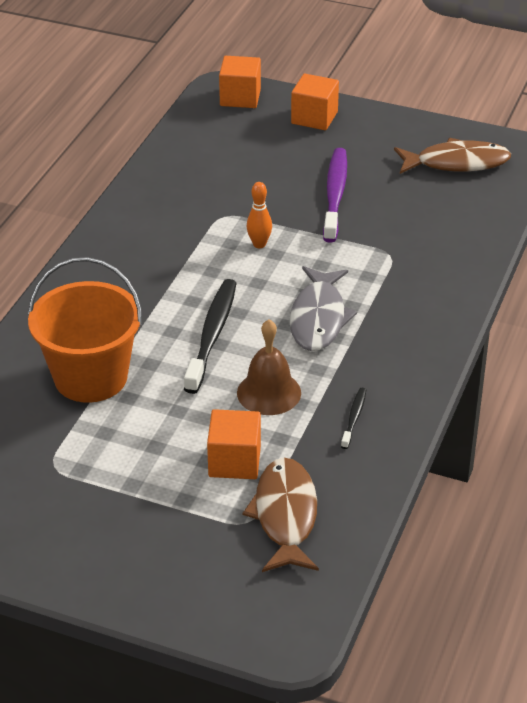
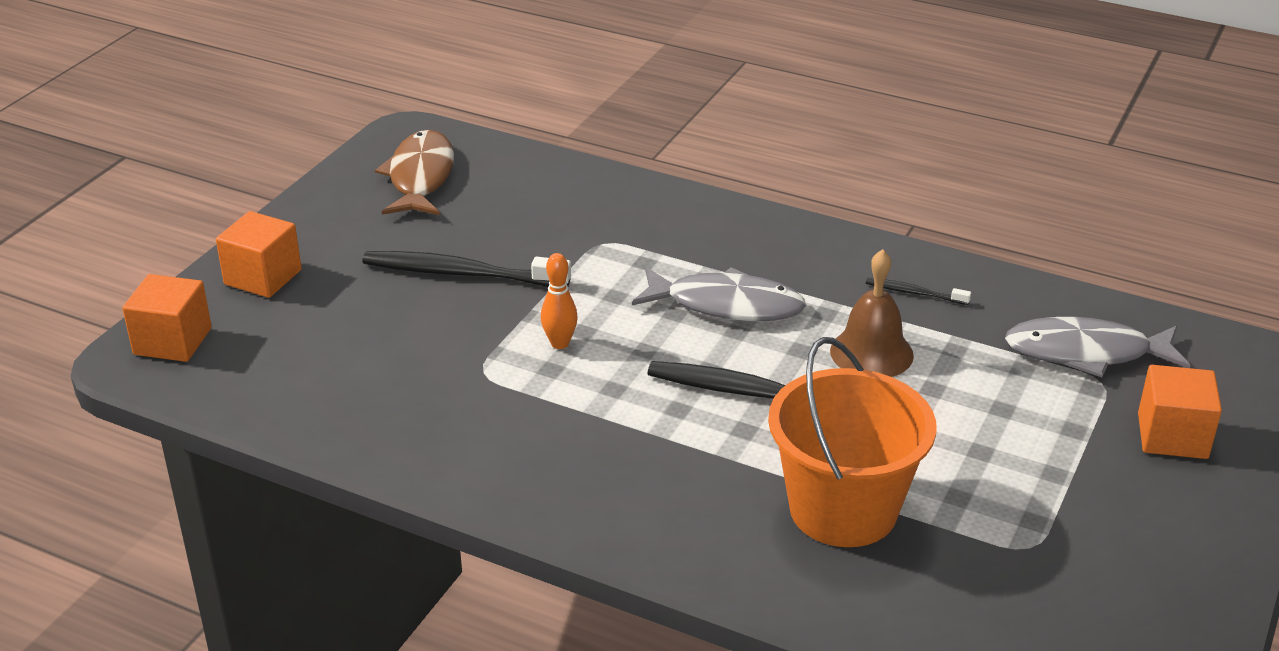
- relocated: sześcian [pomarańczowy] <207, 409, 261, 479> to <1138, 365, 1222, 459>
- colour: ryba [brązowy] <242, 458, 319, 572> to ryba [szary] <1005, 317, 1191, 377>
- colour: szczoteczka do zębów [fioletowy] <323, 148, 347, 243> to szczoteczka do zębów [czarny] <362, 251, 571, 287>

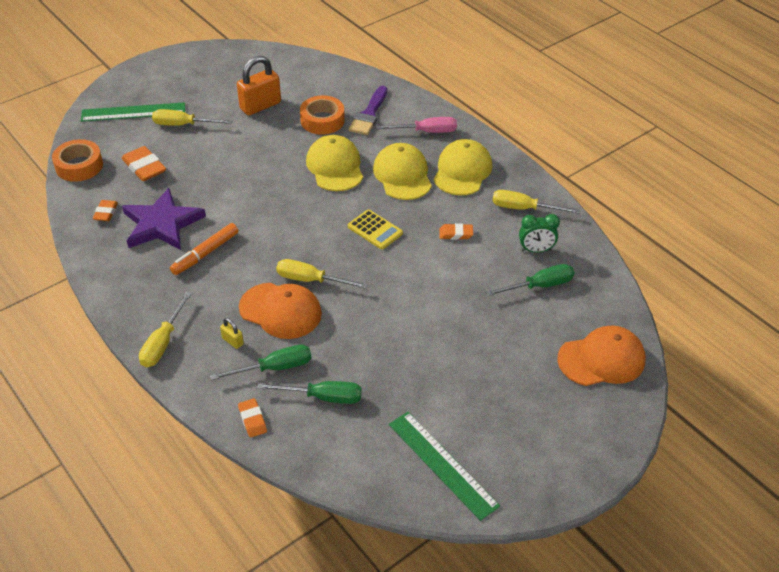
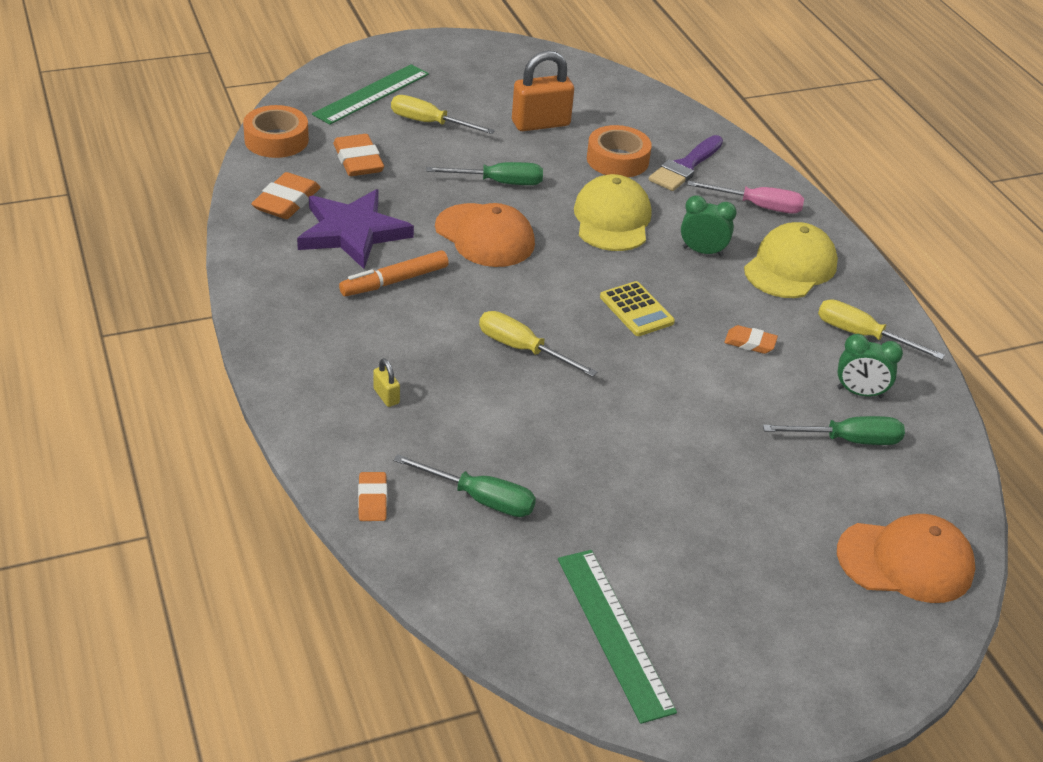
- missing: śrubokręt [żółty] <139, 292, 192, 367>
- relocated: śrubokręt [zielony] <210, 345, 311, 380> to <426, 162, 543, 185>
- relocated: czapka [pomarańczowy] <239, 283, 322, 339> to <435, 203, 535, 267>
- exchanged: czapka [żółty] <373, 143, 432, 200> to budzik [zielony] <681, 195, 737, 257>
- spun: linijka [zielony] <81, 102, 185, 122> = <312, 64, 429, 125> 60 degrees counterclockwise
- size: gumka do mazania [pomarańczowy] <93, 200, 118, 221> = <251, 172, 321, 219> x1.68

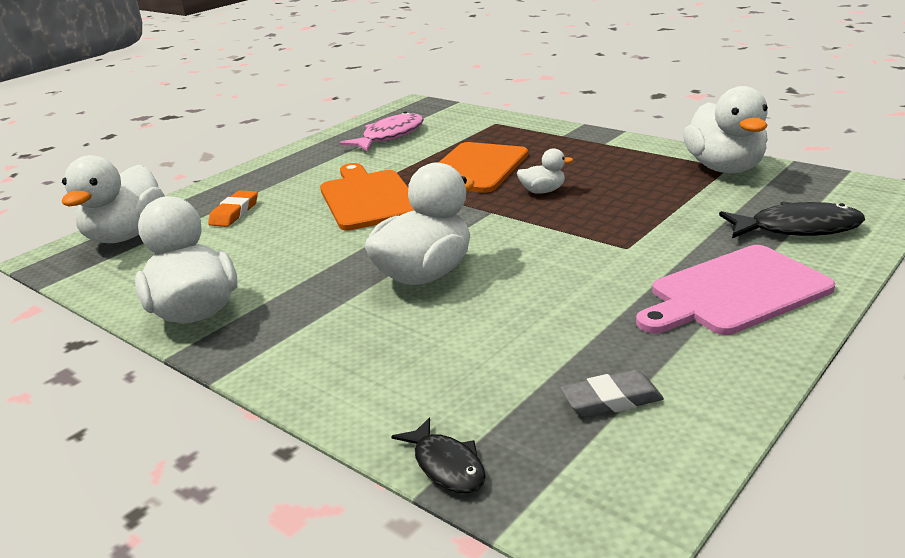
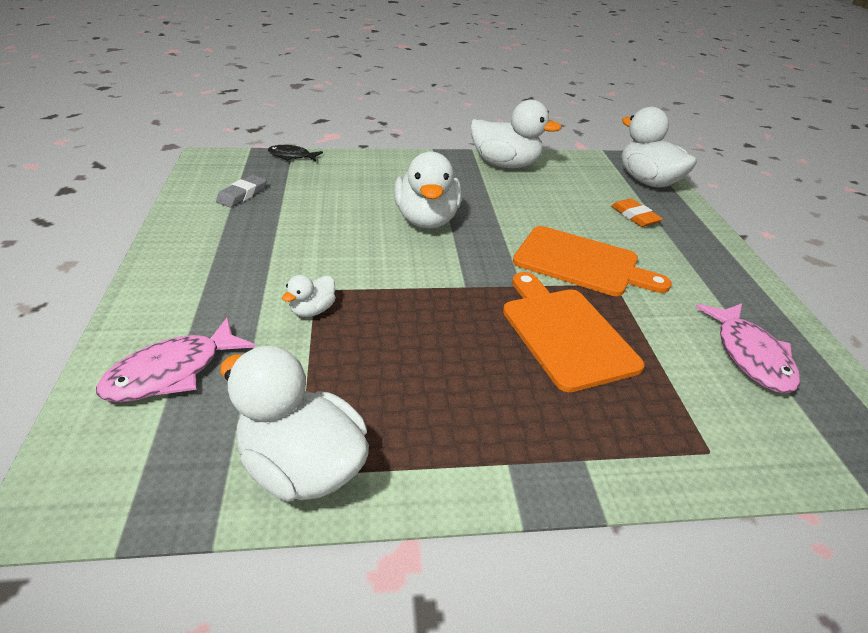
- missing: deska do krojenia [różowy] <636, 245, 835, 335>
- relocated: kaczka [biały] <517, 148, 573, 194> to <282, 275, 336, 317>
- colour: ryba [czarny] <719, 202, 865, 238> to ryba [różowy] <96, 317, 256, 402>

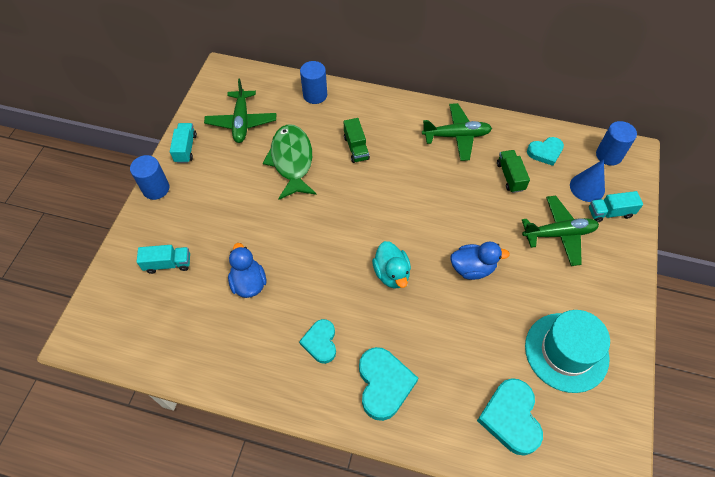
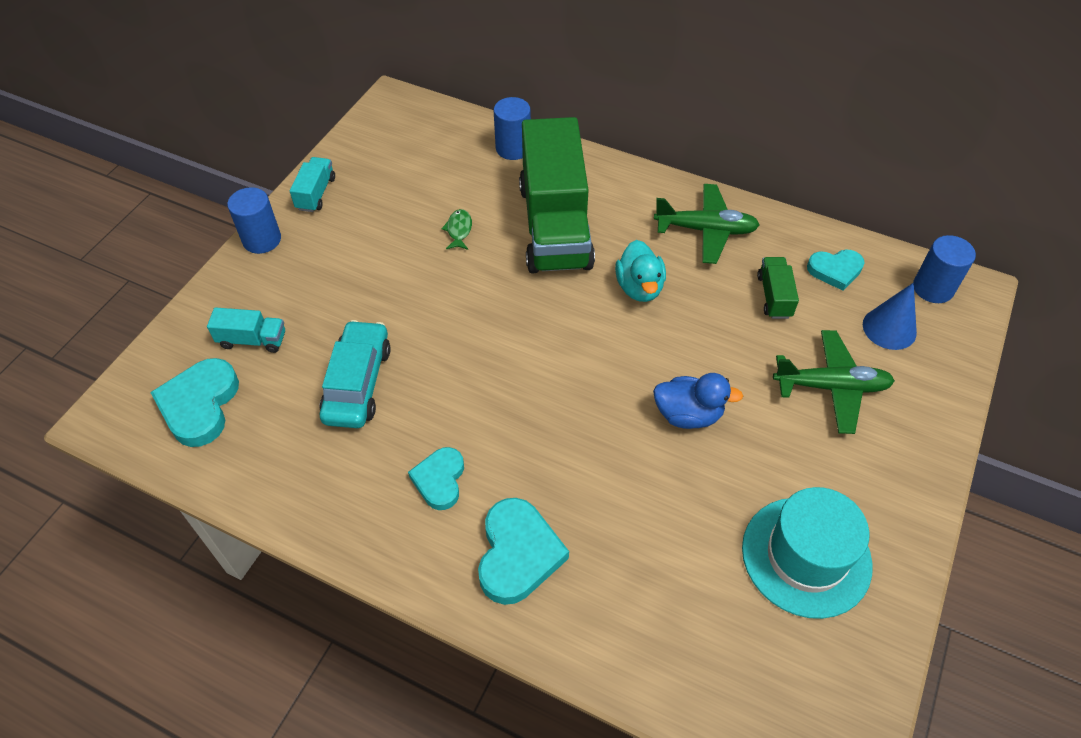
- missing: samolot [zielony] <204, 79, 276, 143>
- missing: ciężarówka [turkusowy] <589, 191, 643, 222>
- relocated: kaczka [turkusowy] <372, 241, 411, 289> to <615, 240, 666, 302>
- relocated: serce [turkusowy] <477, 378, 543, 456> to <150, 358, 239, 447>
- exchanged: kaczka [niebieski] <228, 243, 266, 298> to samochód [turkusowy] <319, 320, 391, 428>
- size: ryba [zielony] <263, 124, 317, 200> = <441, 209, 472, 250> x0.41
- size: ciężarówka [zielony] <344, 118, 370, 163> = <519, 117, 595, 274> x2.44

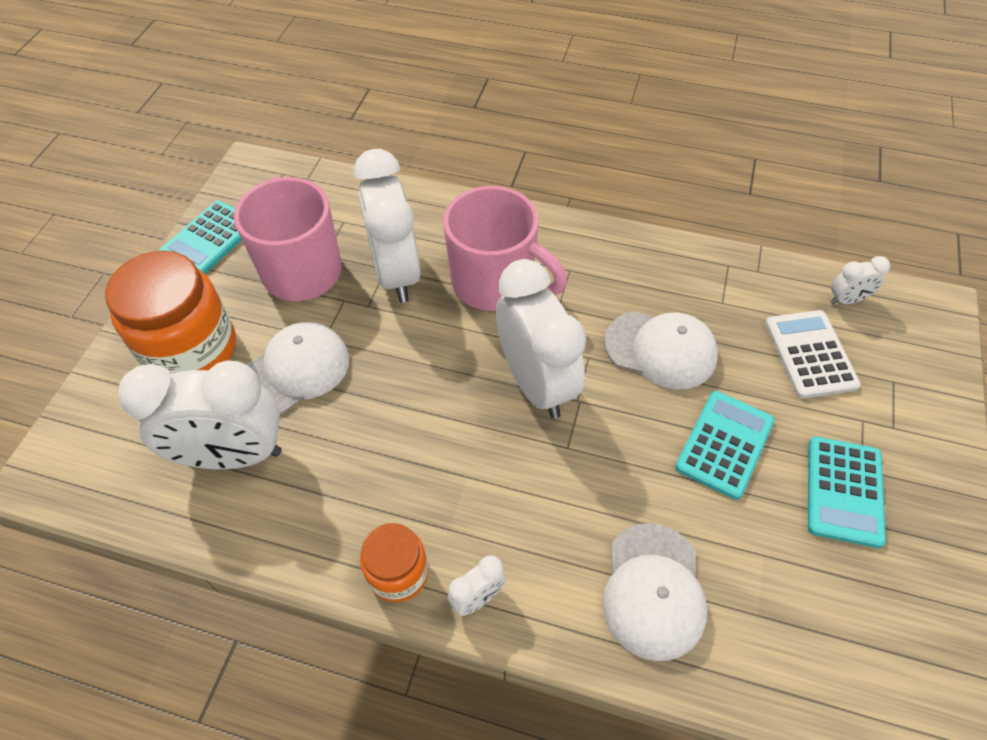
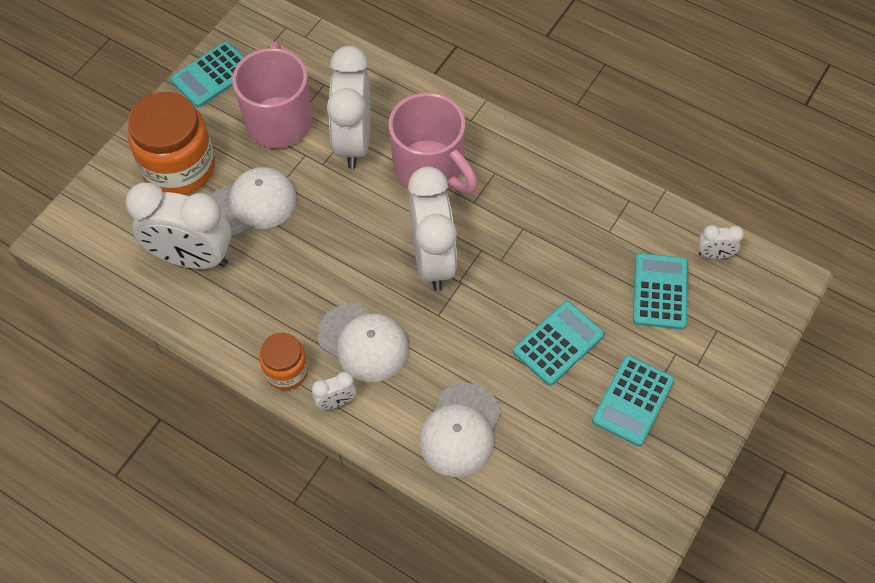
- relocated: czapka [biały] <604, 311, 718, 390> to <318, 303, 409, 382>
- colour: kalkulator [biały] <765, 310, 861, 399> to kalkulator [turkusowy] <633, 253, 688, 330>

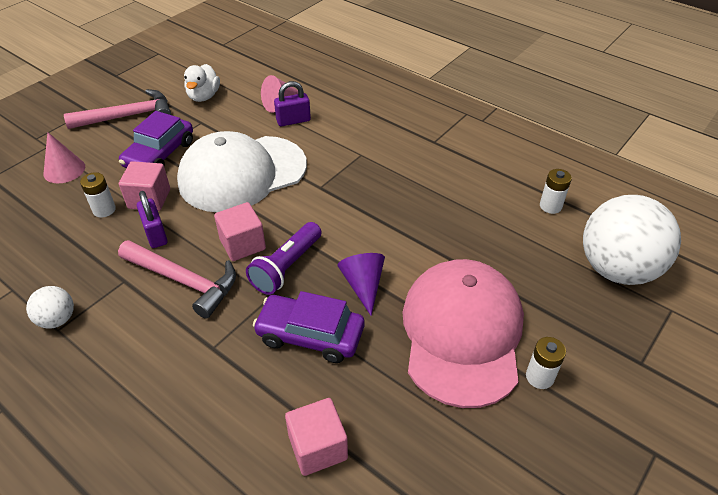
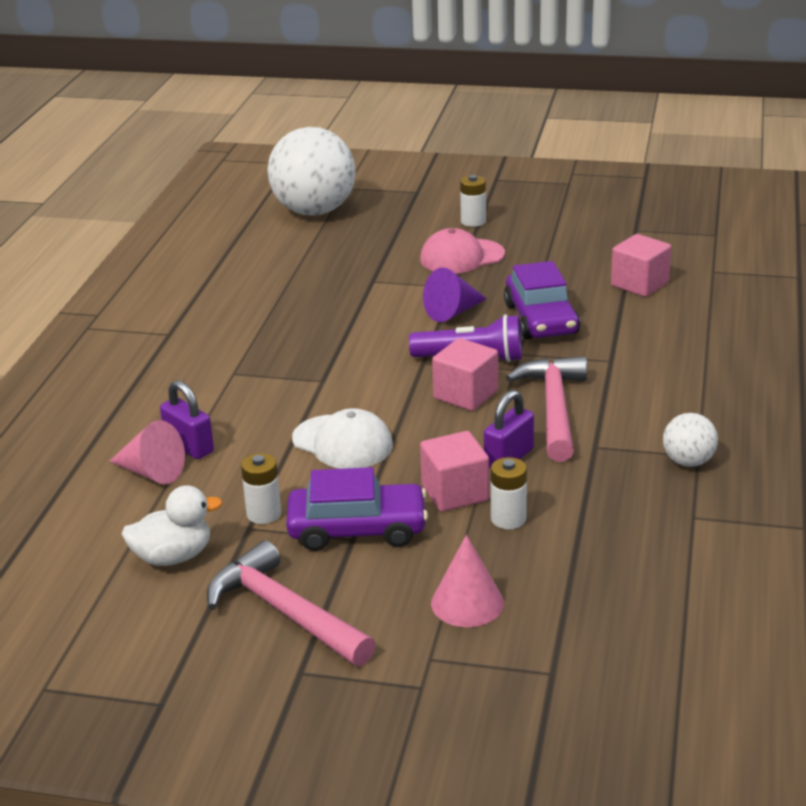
- relocated: bateria [biały] <540, 169, 572, 214> to <241, 453, 281, 524>
- size: czapka [biały] <177, 131, 307, 212> = <292, 408, 393, 469> x0.53
- size: czapka [różowy] <402, 259, 524, 408> = <420, 228, 505, 274> x0.53

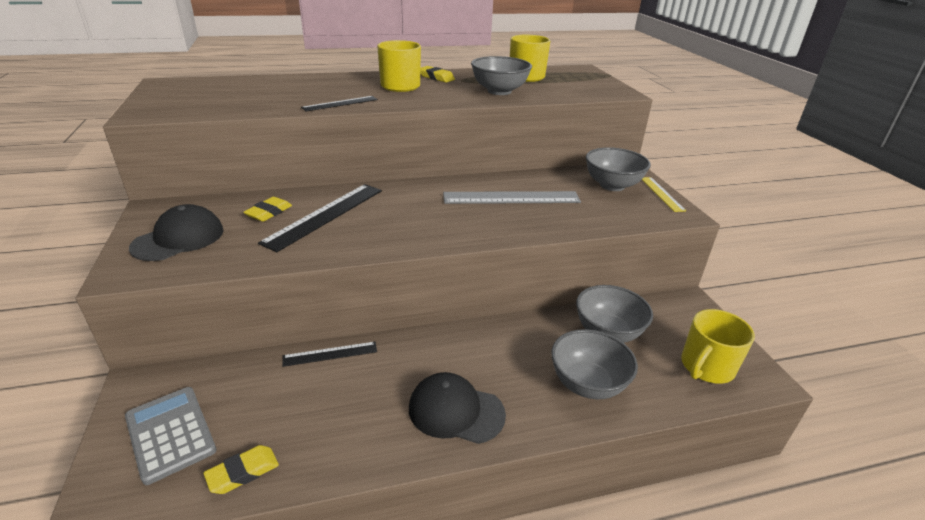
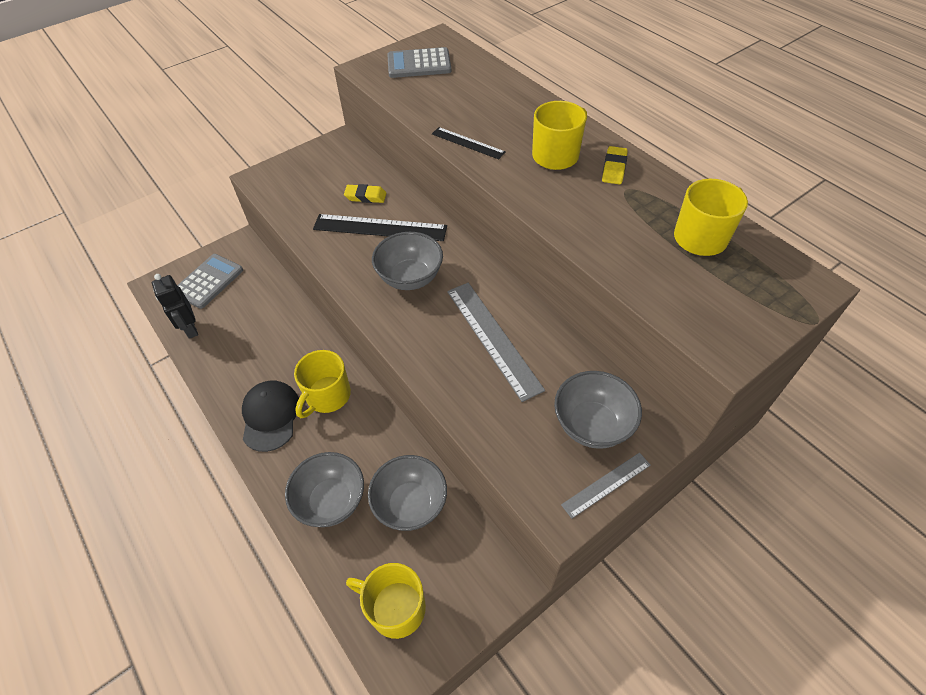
- missing: czapka [czarny] <129, 204, 224, 261>
- missing: linijka [czarny] <282, 342, 377, 367>
- appeared: kubek [żółty] <294, 350, 351, 418>
- appeared: kalkulator [szary] <387, 47, 451, 78>
- relocated: miska [szary] <471, 56, 532, 95> to <372, 232, 443, 290>
- exchanged: gumka do mazania [żółty] <204, 445, 279, 494> to robot [czarny] <152, 274, 198, 339>
- colour: linijka [żółty] <642, 177, 686, 212> to linijka [szary] <561, 452, 651, 519>

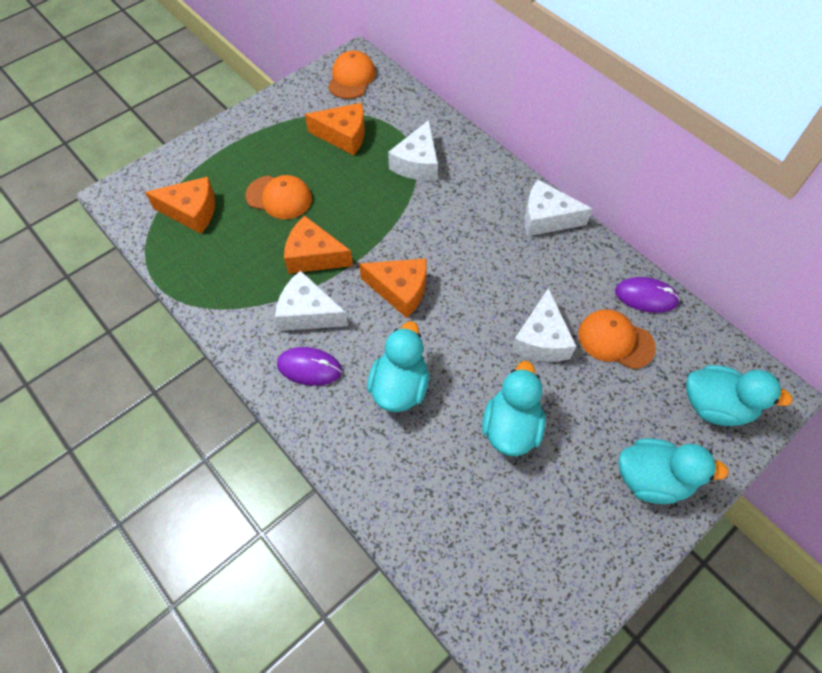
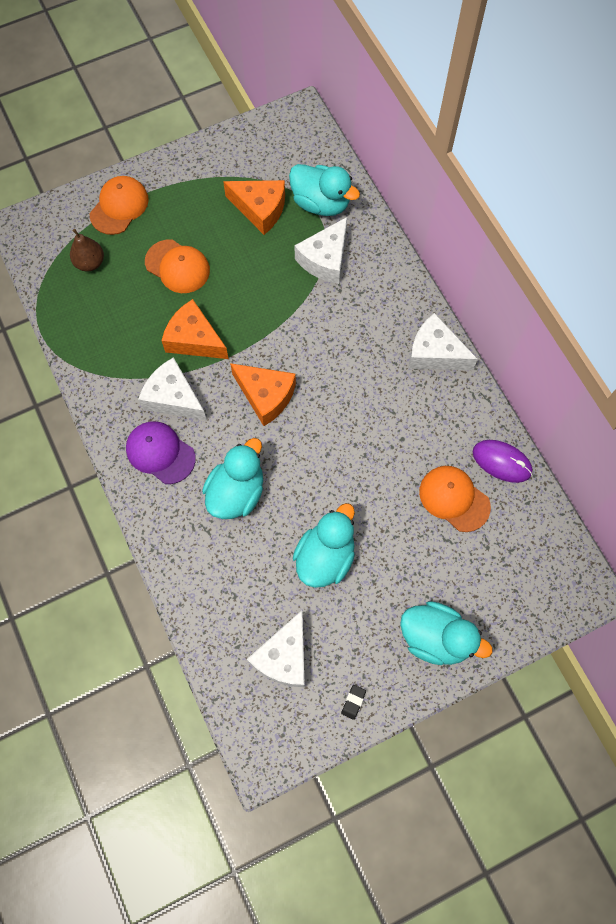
- appeared: gumka do mazania [czarny] <341, 685, 366, 720>
- relocated: czapka [pomarańczowy] <328, 50, 376, 99> to <90, 176, 149, 235>
- relocated: ser [biały] <511, 288, 576, 362> to <247, 611, 305, 687>
- relocated: kaczka [turkusowy] <686, 365, 793, 426> to <289, 164, 360, 216>
- exchanged: ser [pomarańczowy] <145, 177, 215, 234> to gruszka [brązowy] <70, 229, 104, 271>
- exchanged: myszka [fioletowy] <277, 347, 342, 386> to czapka [fioletowy] <126, 421, 196, 484>

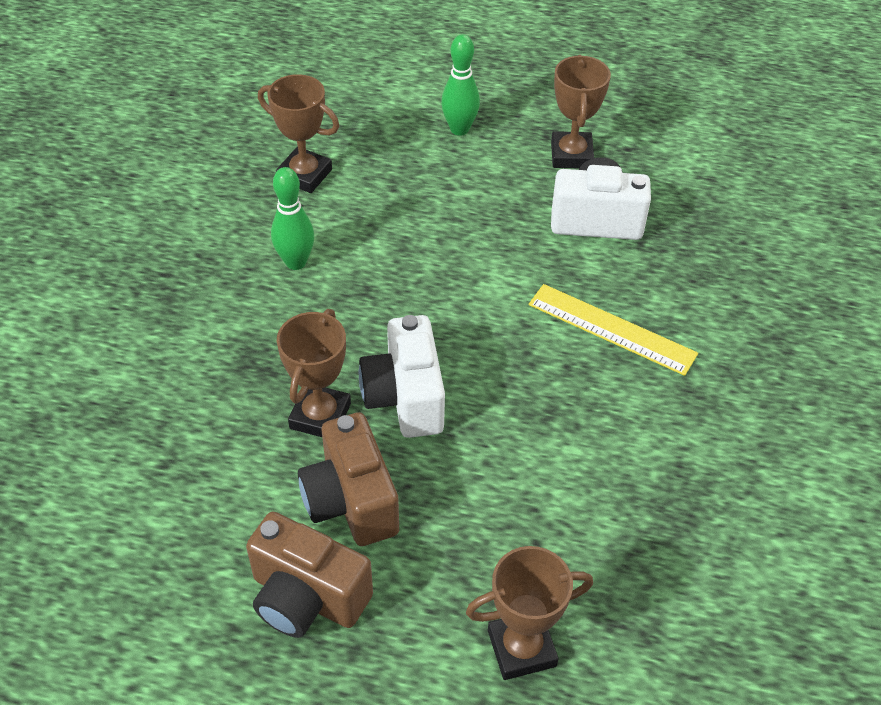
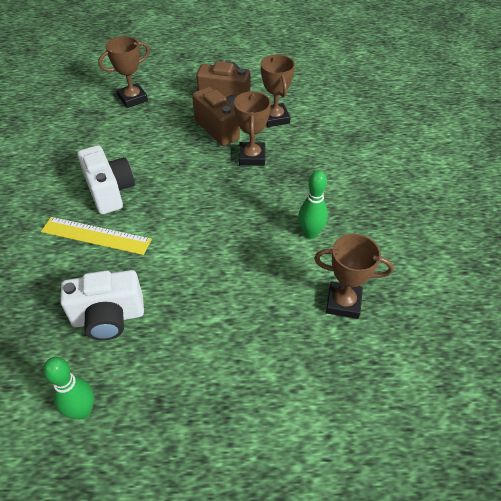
- relocated: aparat fotograficzny [biały] <359, 315, 445, 438> to <78, 145, 135, 214>
- relocated: kręgiel [zielony] <441, 34, 480, 136> to <43, 357, 94, 420>
- relocated: puchar [brązowy] <551, 55, 611, 168> to <261, 54, 295, 127>

